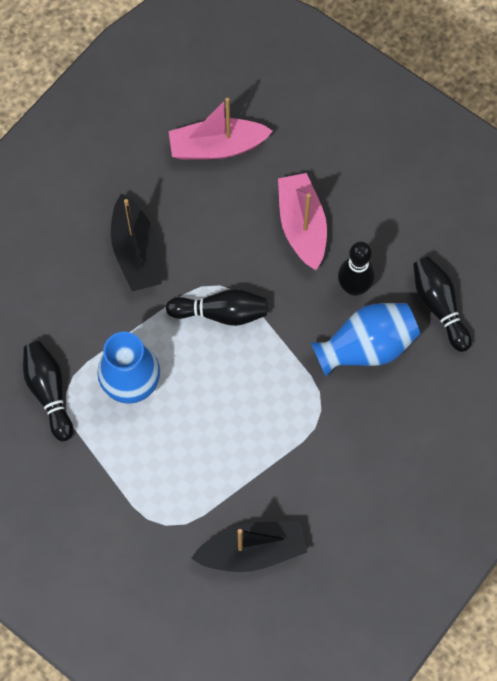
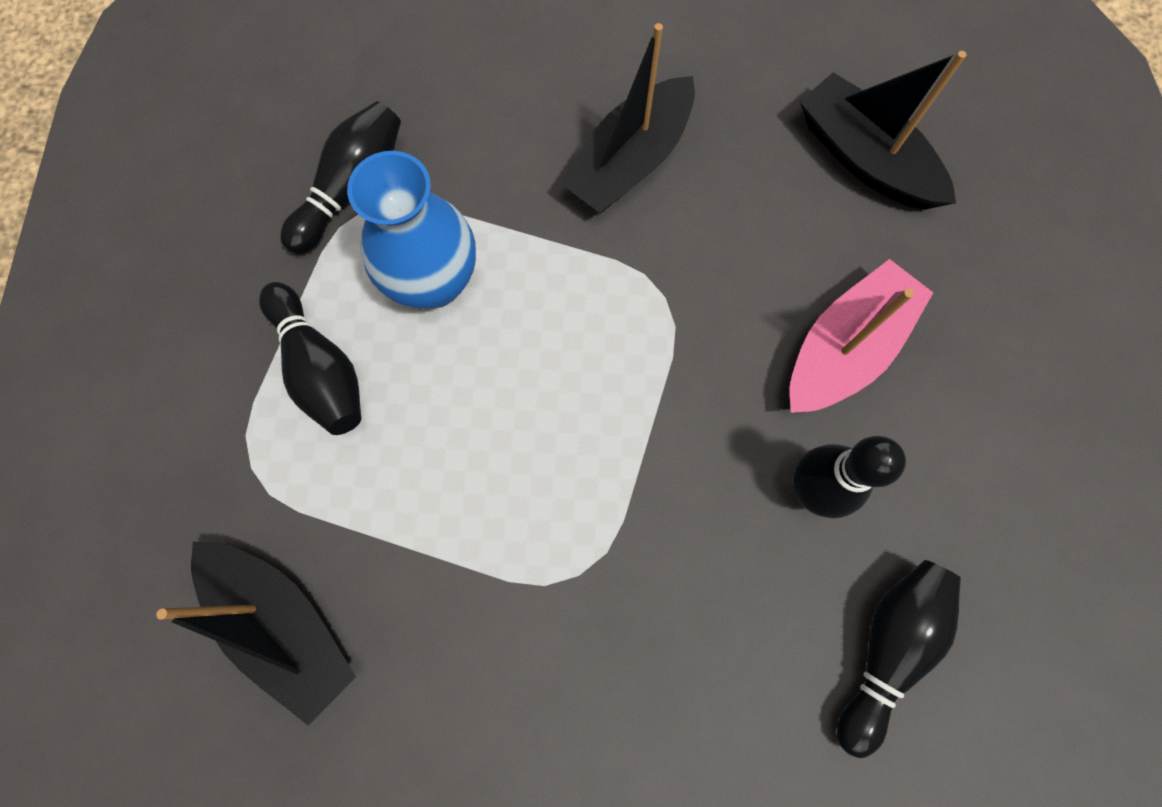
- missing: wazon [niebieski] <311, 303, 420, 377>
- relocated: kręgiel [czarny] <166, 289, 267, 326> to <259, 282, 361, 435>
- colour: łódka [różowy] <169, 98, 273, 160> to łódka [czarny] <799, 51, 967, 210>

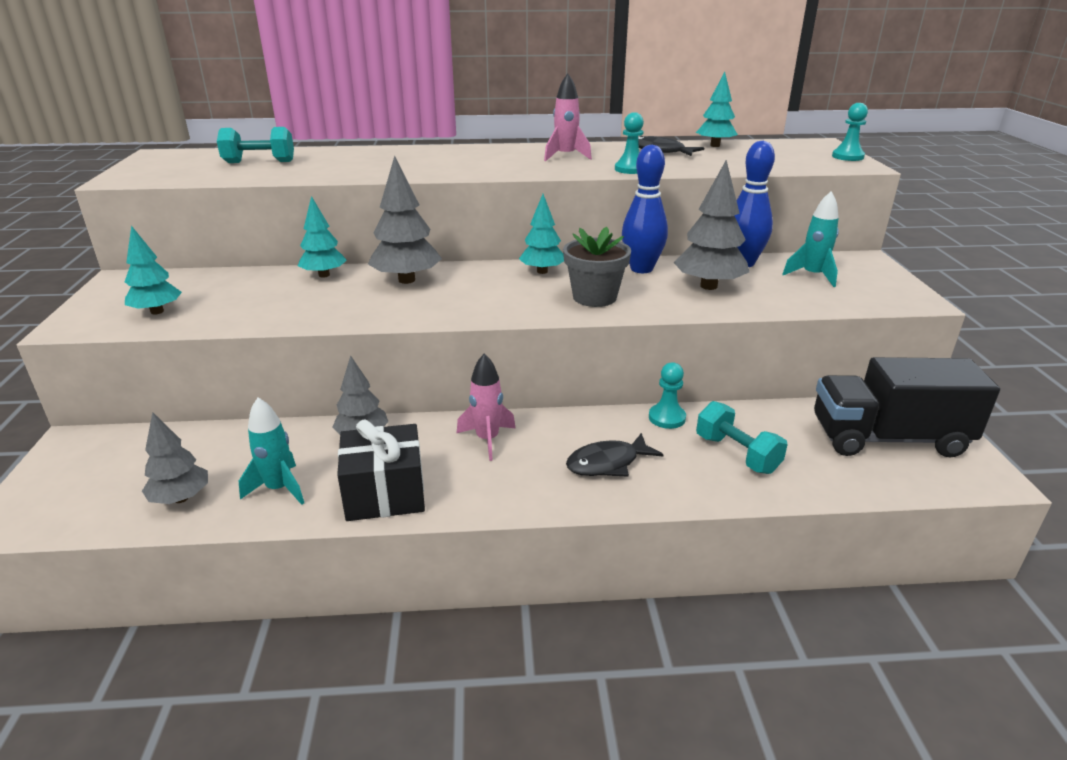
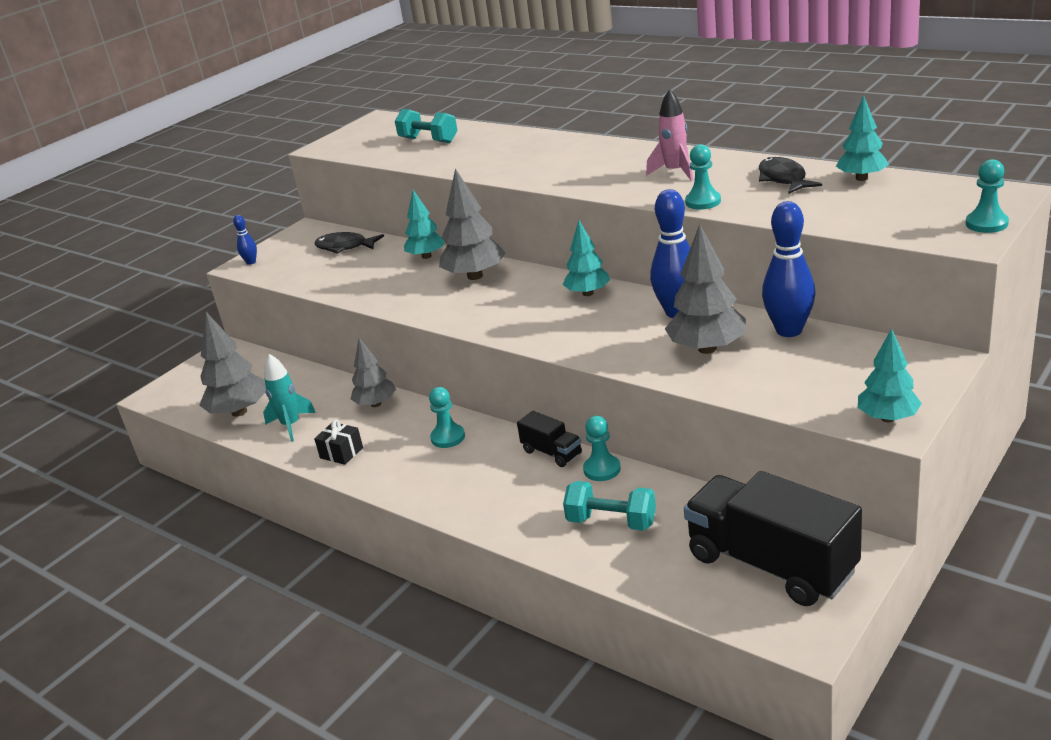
- missing: doniczka [szary] <563, 227, 631, 307>
- missing: rakieta [turkusowy] <782, 191, 839, 287>
- appeared: kręgiel [niebieski] <233, 215, 257, 265>
- appeared: ciężarówka [czarny] <517, 411, 582, 467>
- relocated: drzewko [turkusowy] <124, 226, 182, 315> to <858, 328, 922, 422>
- relocated: ryba [czarny] <566, 433, 664, 477> to <314, 232, 384, 254>
- exchanged: rakieta [różowy] <456, 353, 516, 461> to pionek [turkusowy] <429, 387, 465, 448>
- spun: hantel [turkusowy] <696, 401, 788, 474> = <563, 481, 656, 531> 75 degrees counterclockwise
- size: drzewko [szary] <142, 412, 208, 504> = <199, 312, 266, 417> x1.50
- size: prezent [czarny] <337, 419, 425, 521> = <314, 420, 363, 465> x0.54

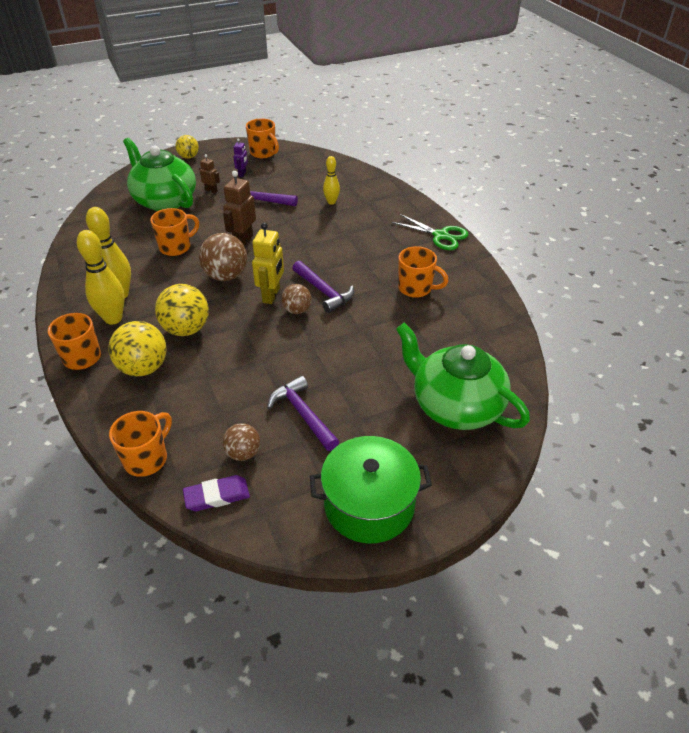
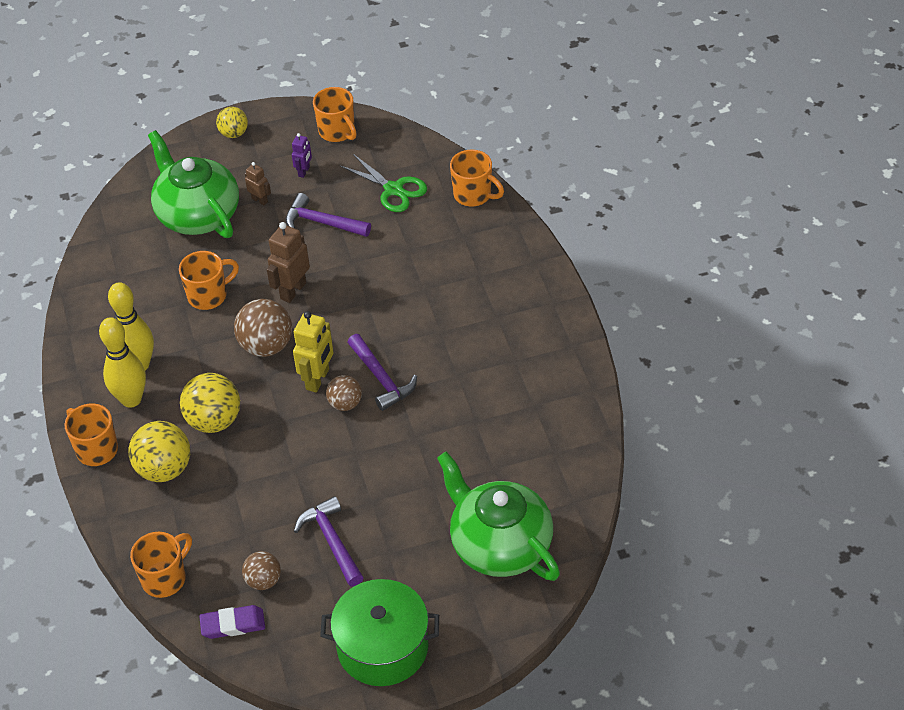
- missing: kręgiel [żółty] <323, 156, 340, 205>
- relocated: nożyczki [zielony] <391, 214, 468, 250> to <339, 154, 427, 212>
- relocated: kubek [pomarańczowy] <398, 246, 449, 298> to <450, 150, 504, 207>

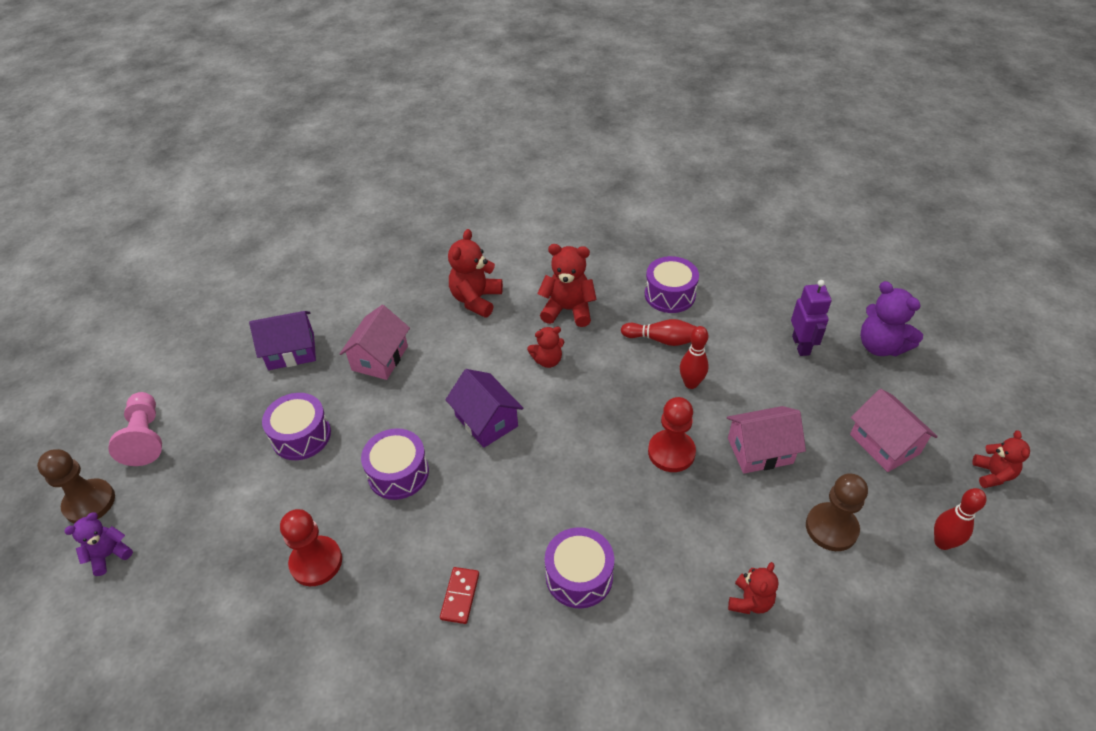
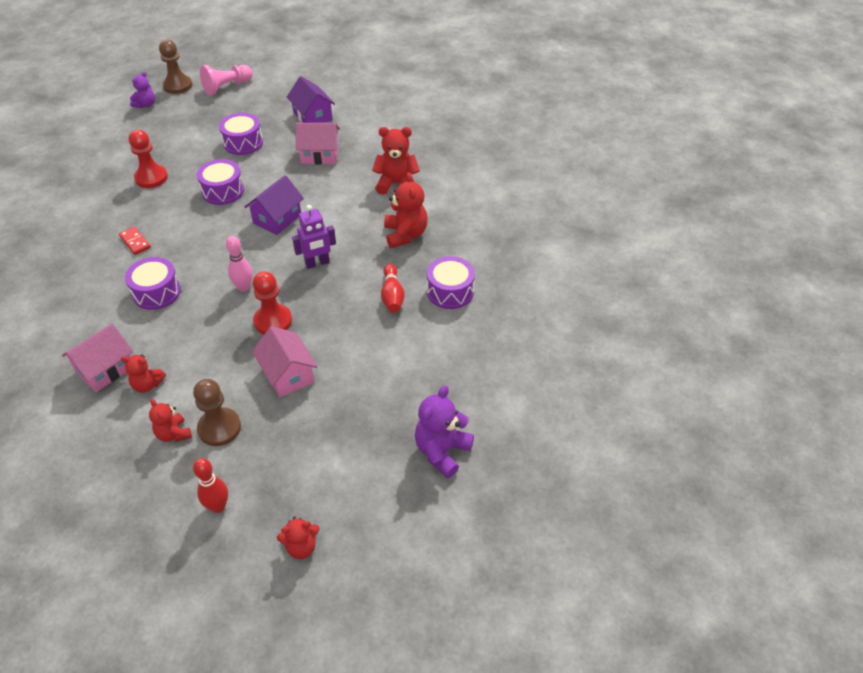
- missing: kręgiel [czerwony] <680, 326, 709, 389>
- appeared: kręgiel [różowy] <226, 236, 253, 292>
- relocated: miś [czerwony] <527, 327, 564, 368> to <149, 399, 192, 442>
- relocated: robot [fioletowy] <791, 280, 831, 356> to <292, 205, 336, 269>
- relocated: domek [różowy] <850, 389, 938, 472> to <62, 324, 133, 392>
- spun: miś [fioletowy] <64, 512, 133, 576> = <130, 72, 155, 108> 90 degrees clockwise
- spun: kostka domina [czerwony] <440, 567, 479, 624> = <119, 226, 151, 255> 60 degrees clockwise

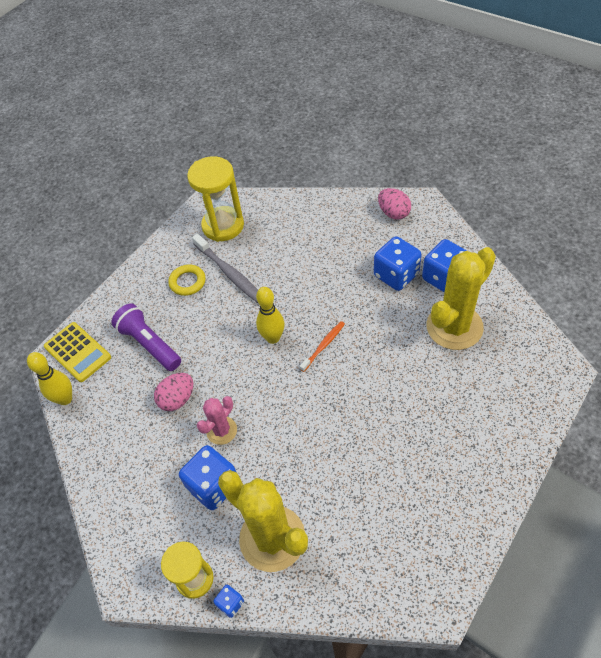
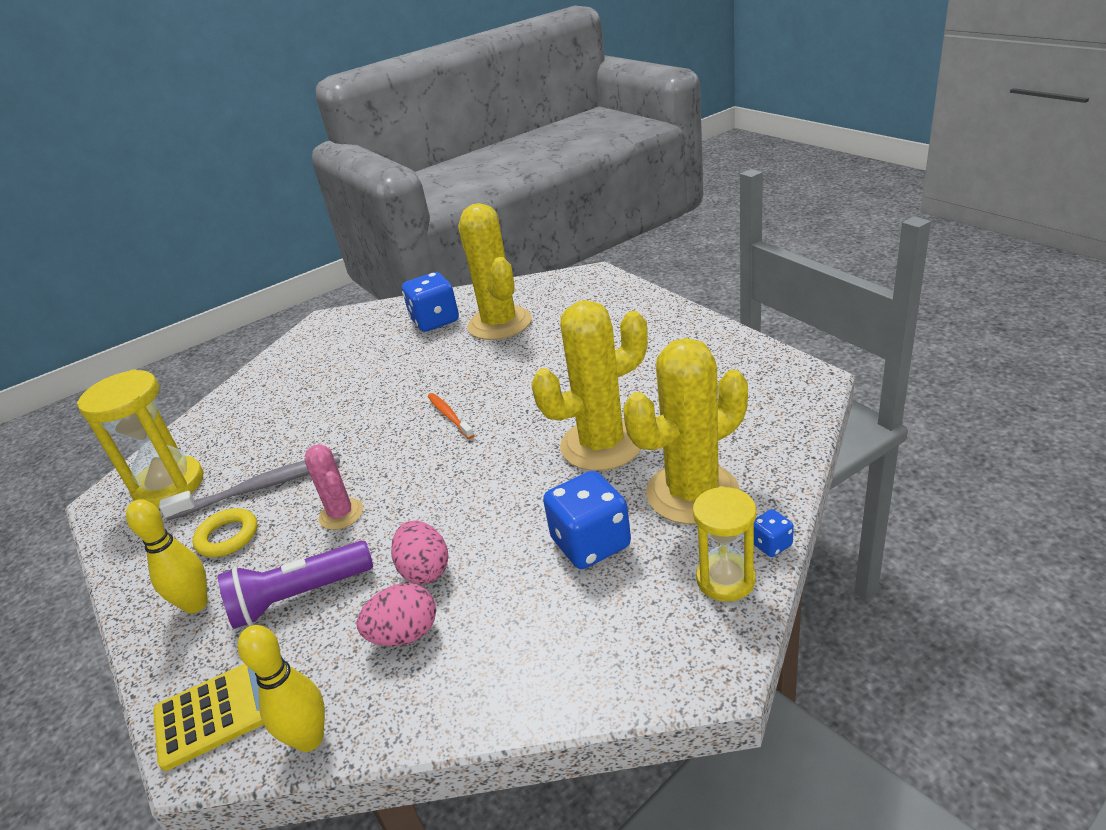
- missing: kostka do gry [niebieski] <374, 236, 421, 291>
- appeared: kaktus [żółty] <531, 300, 648, 471>
- relocated: kaktus [różowy] <197, 396, 237, 445> to <305, 444, 363, 530>
- relocated: kręgiel [żółty] <256, 287, 284, 344> to <126, 499, 208, 614>
- relocated: jajko [różowy] <378, 188, 411, 220> to <357, 583, 436, 646>

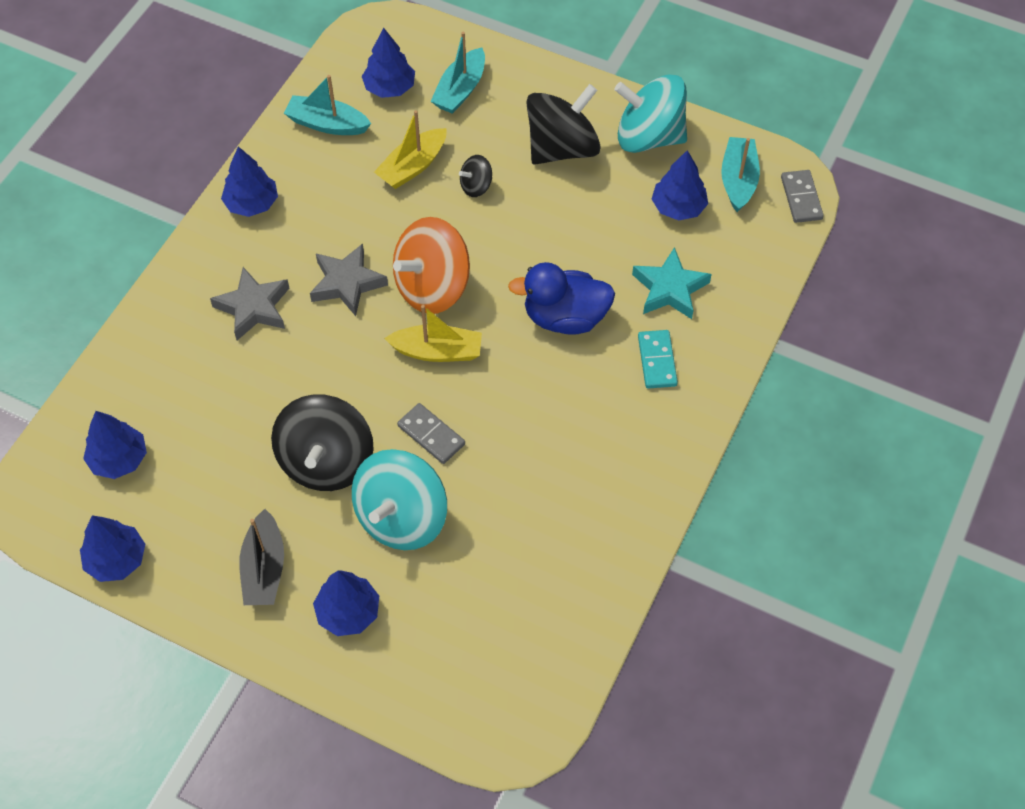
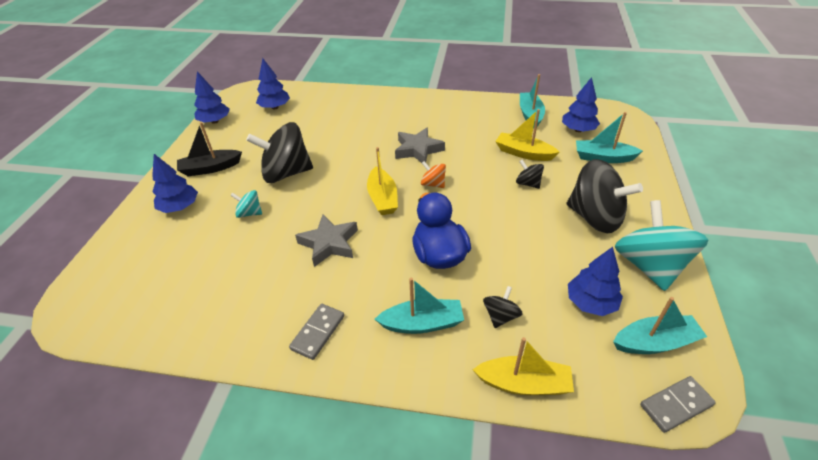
- missing: drzewko [niebieski] <221, 147, 278, 217>
- appeared: łódka [żółty] <473, 337, 574, 395>
- relocated: gwiazda [szary] <210, 267, 289, 340> to <295, 214, 358, 267>
- relocated: kostka domina [szary] <397, 403, 465, 464> to <289, 304, 344, 360>
- exchanged: gwiazda [turkusowy] <632, 247, 712, 319> to bączek [czarny] <483, 286, 522, 328>
- exchanged: kostka domina [turkusowy] <638, 330, 678, 389> to łódka [turkusowy] <375, 278, 464, 334>
- size: bączek [turkusowy] <352, 449, 447, 550> = <230, 190, 262, 218> x0.46
- size: bączek [pomarańczowy] <393, 217, 470, 314> = <421, 161, 446, 188> x0.46

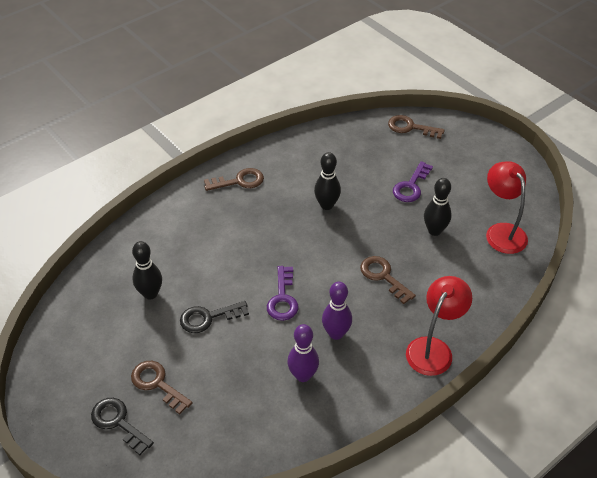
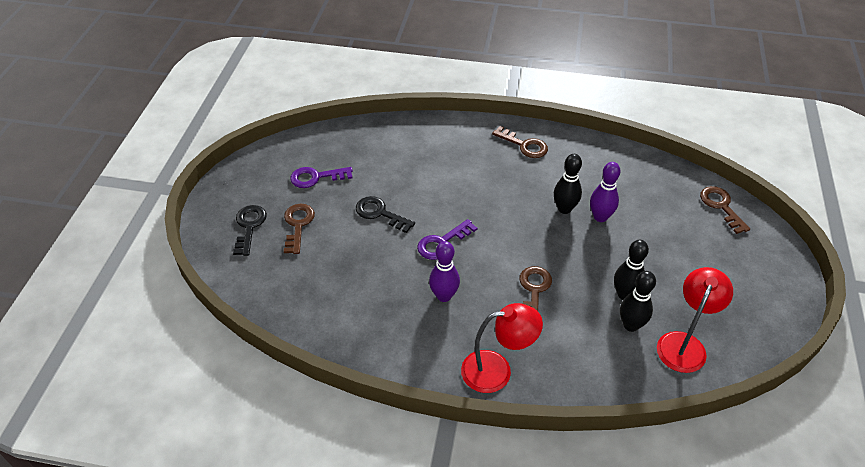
- relocated: kręgiel [czarny] <132, 241, 162, 300> to <620, 271, 656, 332>
- relocated: kręgiel [fioletowy] <287, 324, 319, 382> to <590, 162, 621, 222>
- relocated: klucz [fioletowy] <393, 161, 433, 202> to <290, 167, 353, 188>

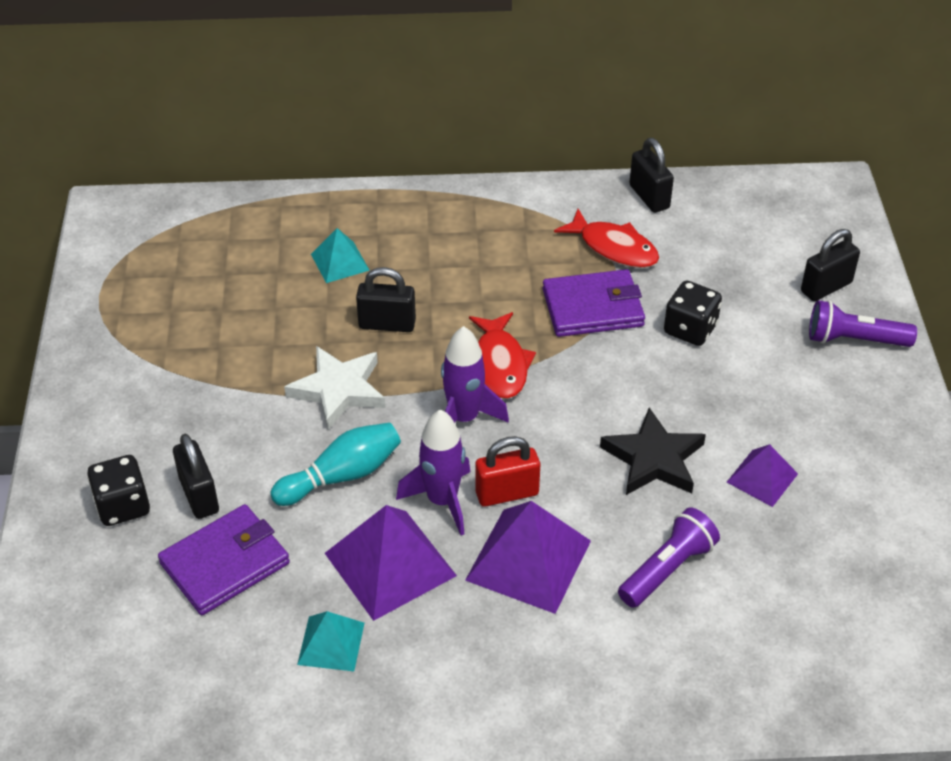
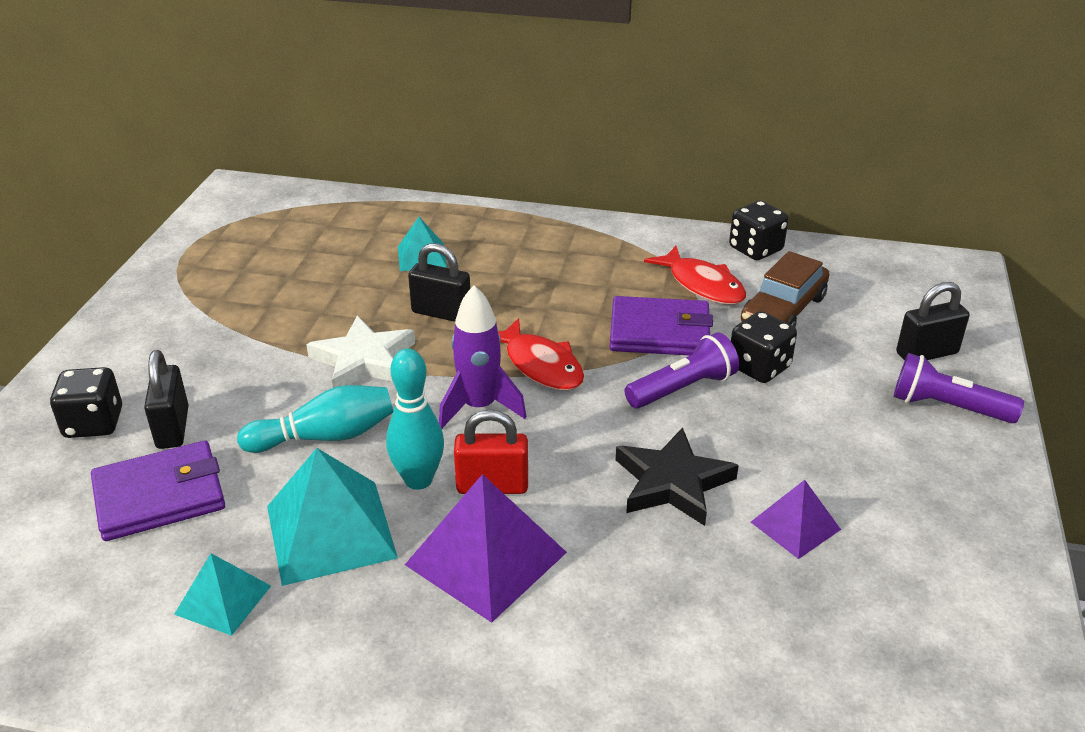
- appeared: samochód [brązowy] <741, 251, 829, 327>
- relocated: latarka [fioletowy] <618, 508, 720, 608> to <625, 332, 739, 409>
- exchanged: rakieta [fioletowy] <396, 410, 471, 535> to kręgiel [turkusowy] <386, 348, 444, 490>
- exchanged: kłódka [czarny] <629, 138, 674, 213> to kostka do gry [czarny] <729, 201, 789, 260>
- colour: piramida [fioletowy] <325, 505, 457, 621> to piramida [turkusowy] <267, 448, 398, 586>
- spun: ryba [czerwony] <469, 312, 536, 399> = <498, 318, 584, 390> 45 degrees counterclockwise

